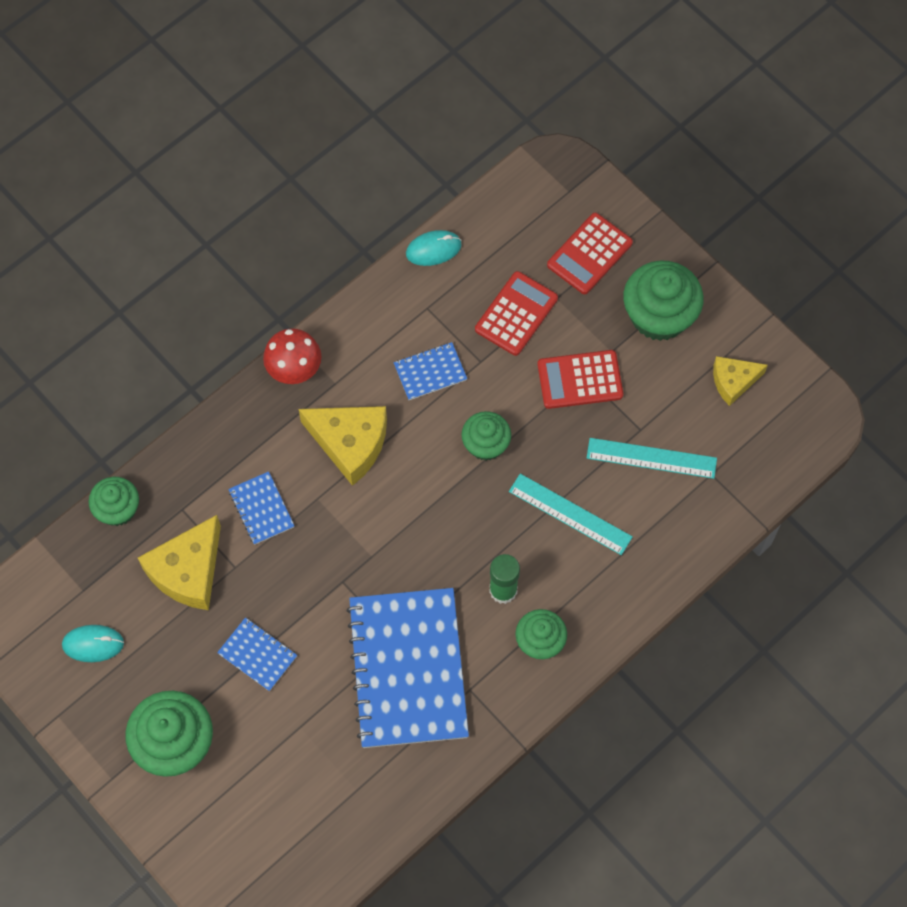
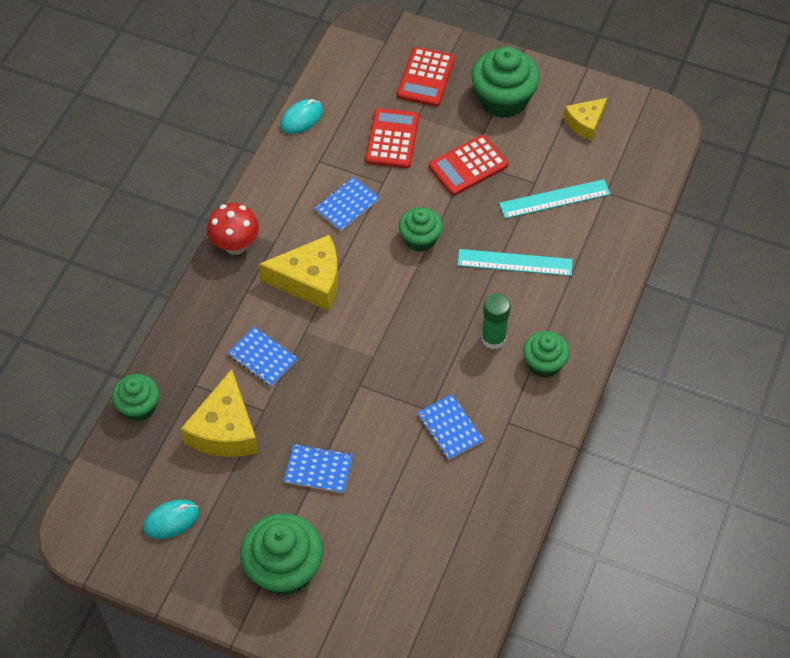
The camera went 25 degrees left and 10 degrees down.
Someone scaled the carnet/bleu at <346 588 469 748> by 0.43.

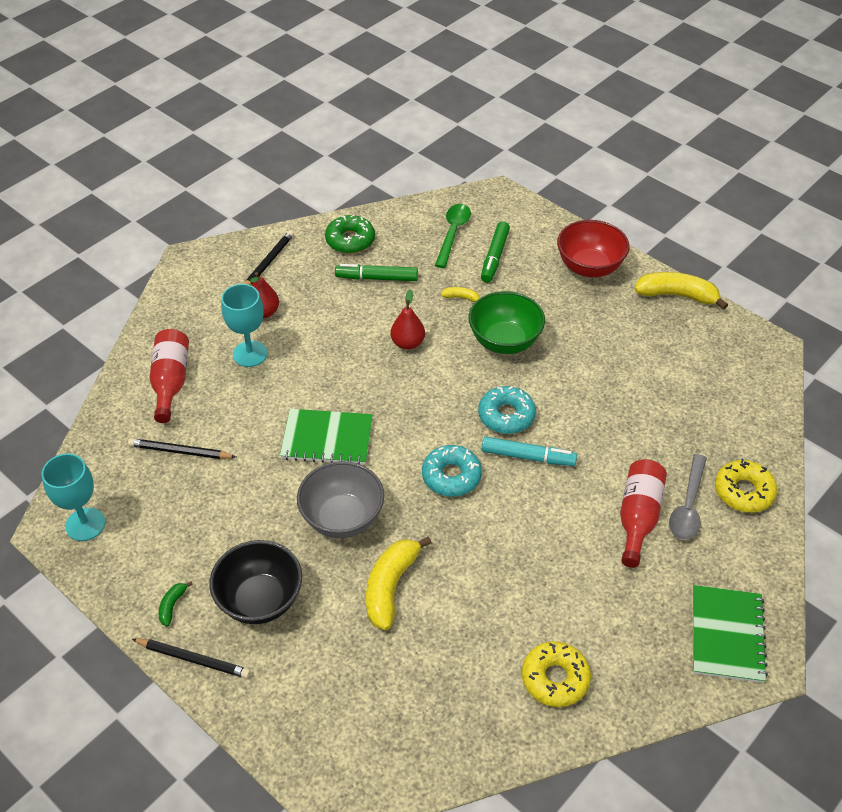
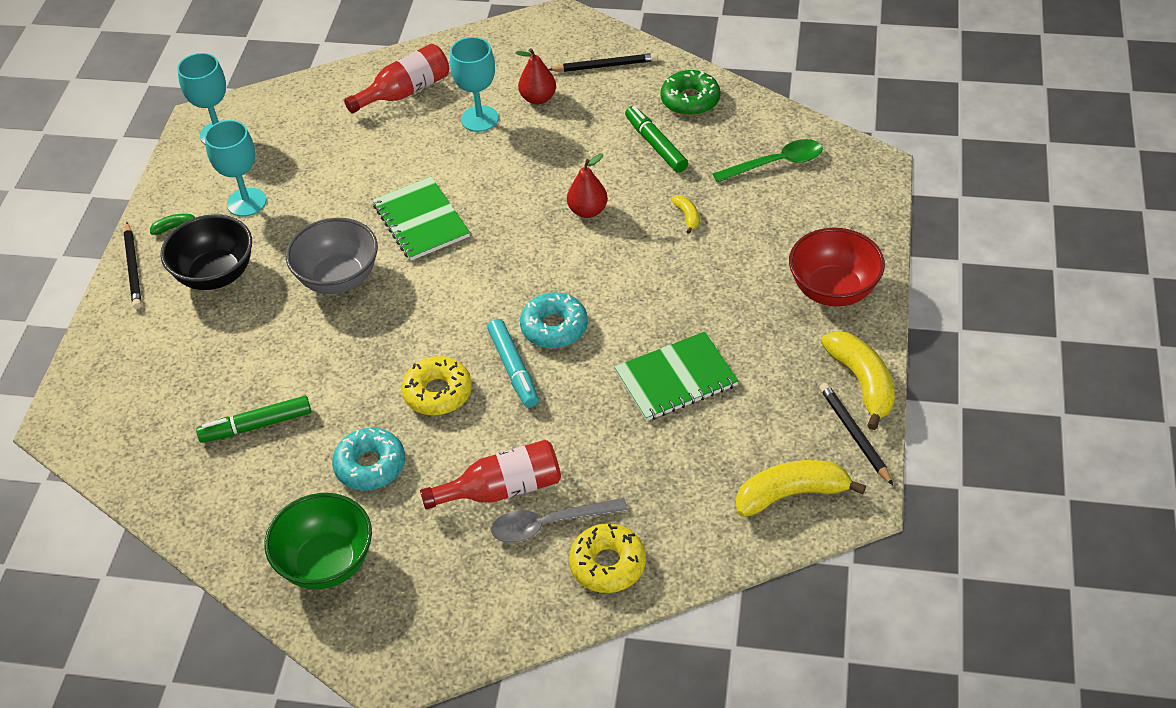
The camera went 60 degrees right and 0 degrees up.
Someone carried the feutre/vert from <481 221 510 283> to <196 396 311 443>.
Someone put down the verre à pied/turquoise at <205 120 267 217>.
Someone carried the bol/vert from <469 291 545 354> to <264 493 372 589>.
Someone carried the beignet/turquoise from <422 445 482 497> to <332 428 405 491>.
Someone carried the beignet/jaune from <522 641 591 707> to <402 356 472 415>.
Someone carried the carnet/vert from <693 585 768 683> to <614 332 739 421>.
Someone carried the banane/jaune from <366 536 432 630> to <736 460 866 517>.
Someone carried the crayon/noir from <128 438 236 459> to <819 383 893 485>.

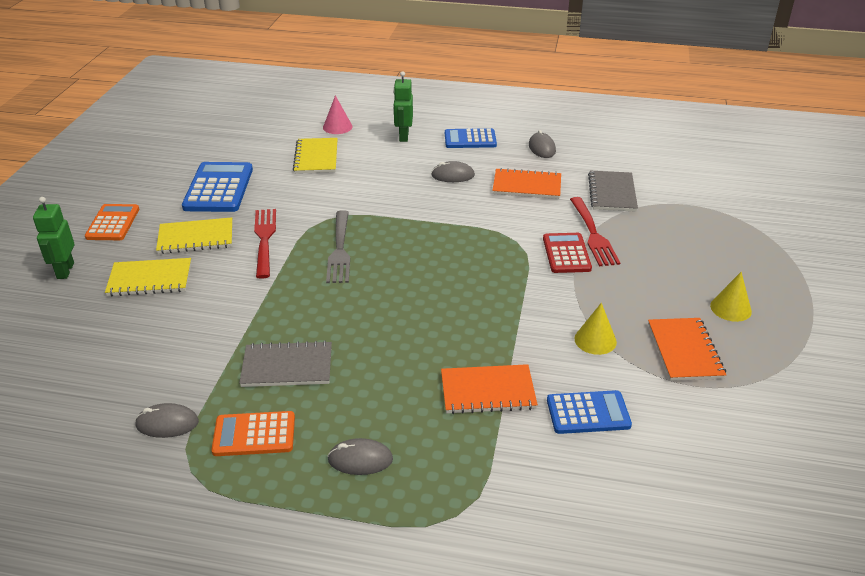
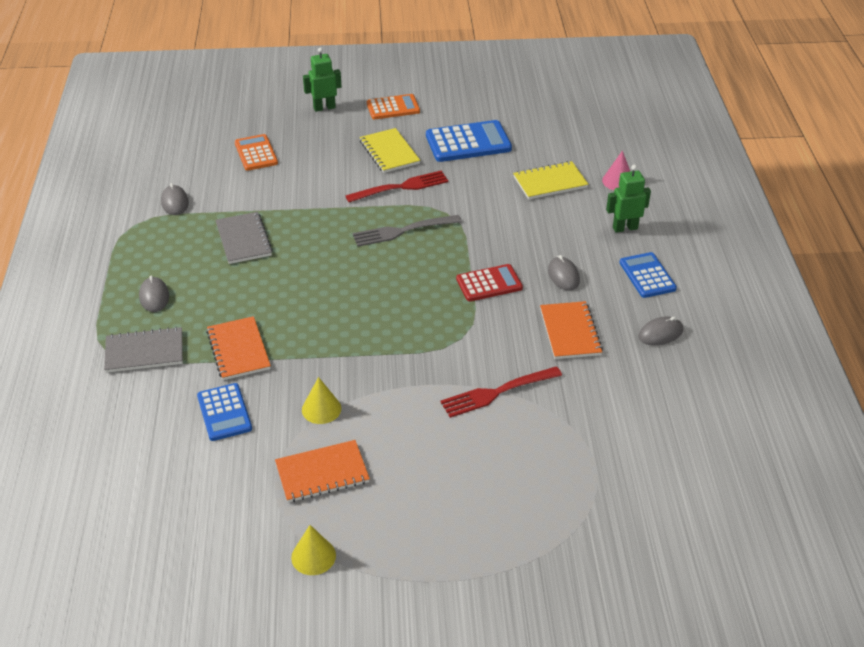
The camera went 75 degrees right and 5 degrees up.
Someone carried the carnet/gris from <588 171 638 212> to <104 327 183 373>.
Someone carried the calculatrice/orange from <211 411 295 456> to <235 134 278 171>.
Someone carried the cône/jaune from <710 272 752 322> to <291 525 336 575>.
Someone carried the calculatrice/rouge from <543 233 592 273> to <456 264 523 301>.
Someone took away the carnet/jaune at <105 258 191 296>.

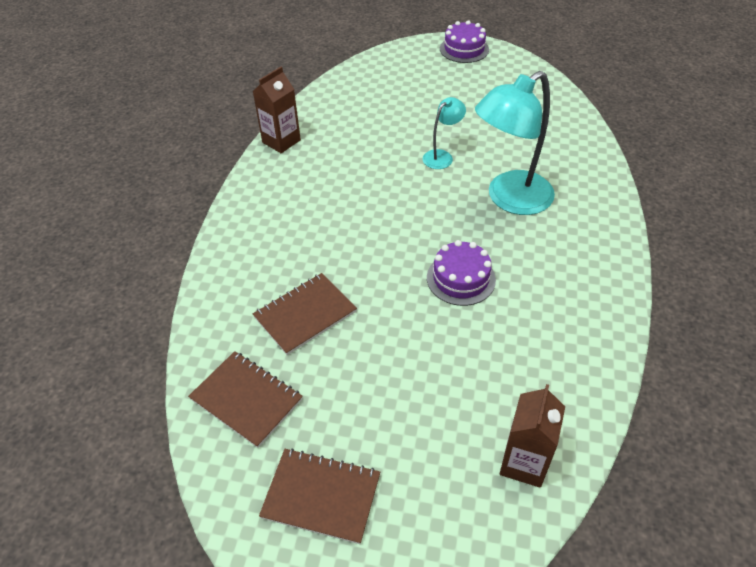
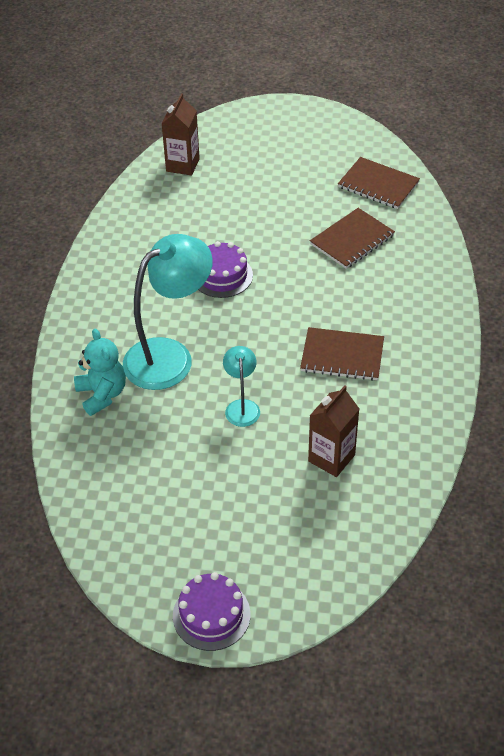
The camera went 175 degrees right and 0 degrees up.
Someone put down the ours en peluche/turquoise at <74 329 126 416>.
Someone rotated the lampe/turquoise at <422 97 466 169> by 135 degrees clockwise.
Someone carried the carnet/marron from <259 448 380 544> to <300 327 384 381>.
Someone carried the brique de lait/marron from <253 67 301 153> to <308 385 359 477>.

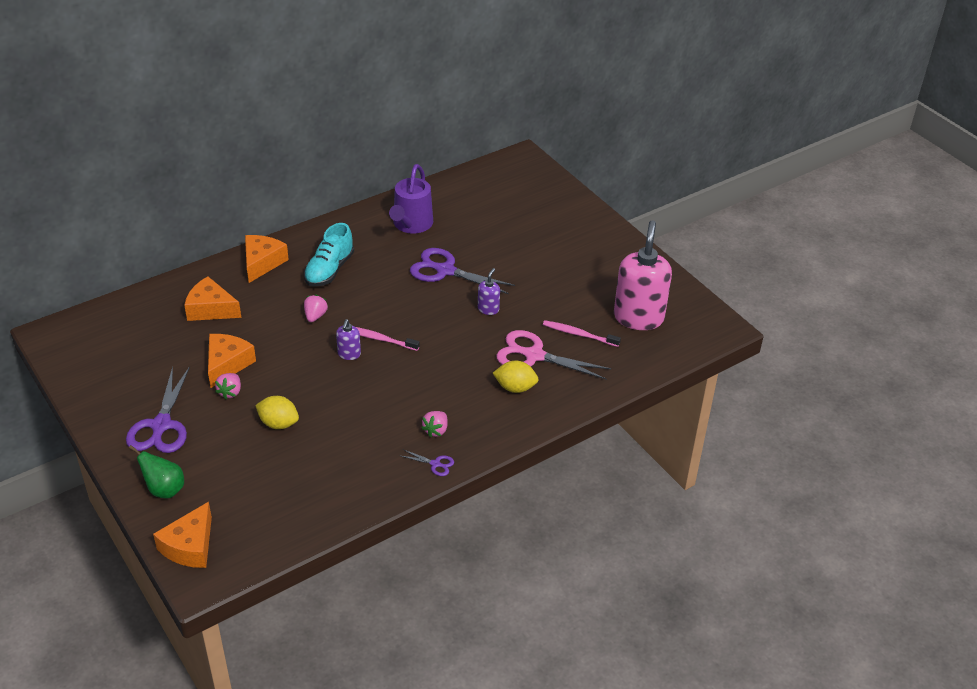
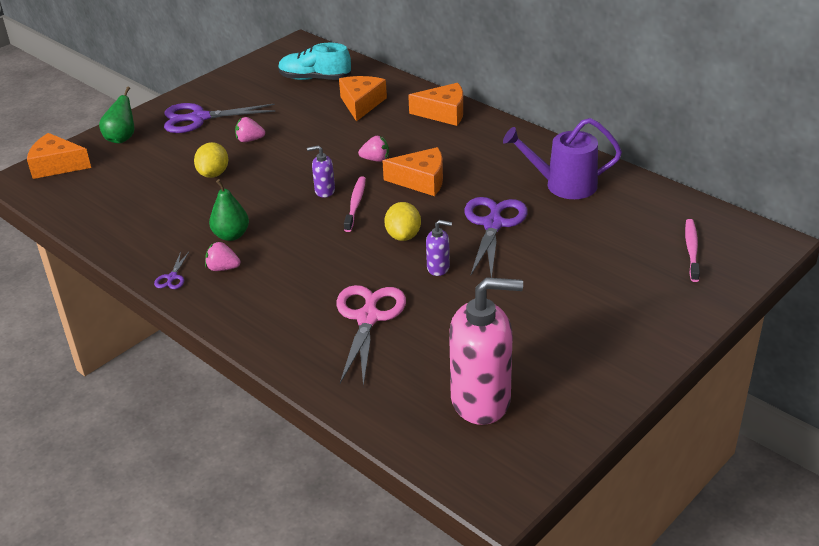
The camera went 80 degrees right and 5 degrees down.
Someone put down the poire/vert at <209 179 249 241>.
Someone carried the chaussure/turquoise from <304 223 354 287> to <278 43 351 80>.
Someone carried the fromage/orange from <208 334 256 388> to <382 147 443 196>.
Someone carried the citron/jaune from <493 361 538 393> to <384 202 421 241>.
Someone carried the brosse à dents/rose from <543 320 621 347> to <685 219 700 282>.

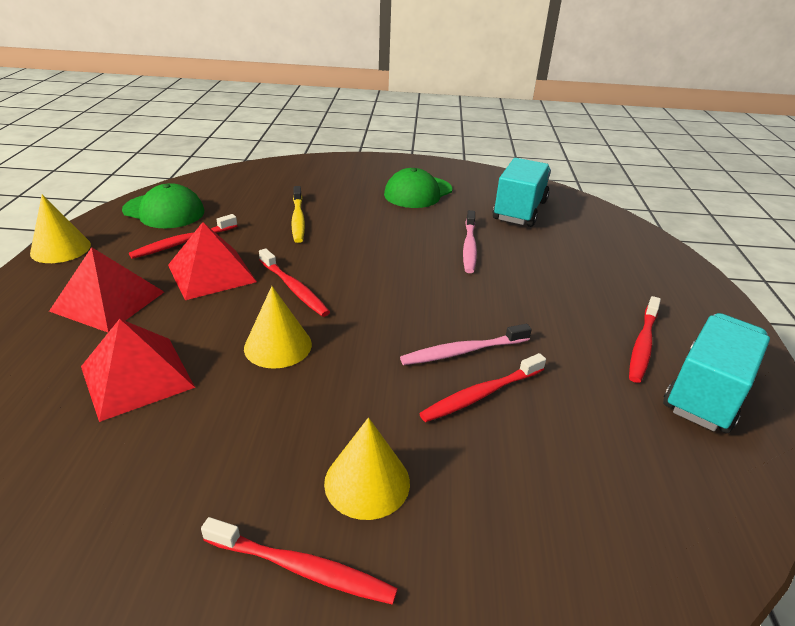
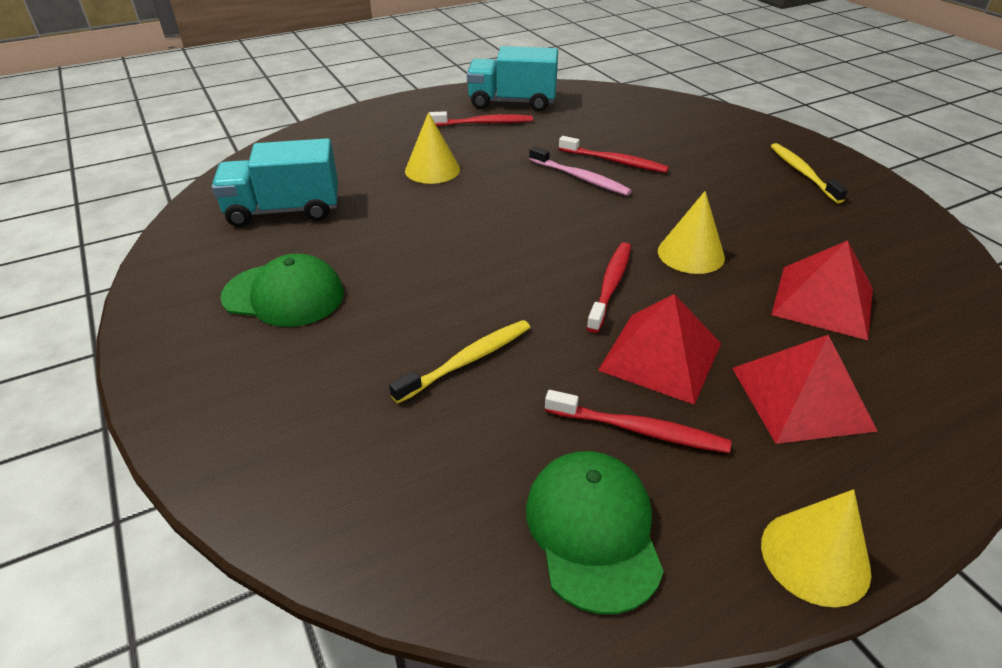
The camera went 120 degrees left and 5 degrees up.
Someone carried the cône/jaune from <324 418 410 520> to <405 112 460 184>.
Someone repainted the brosse à dents/rouge at <201 517 398 605>, which became the brosse à dents/jaune at <771 143 848 203>.
Someone took away the brosse à dents/rose at <463 210 477 273>.

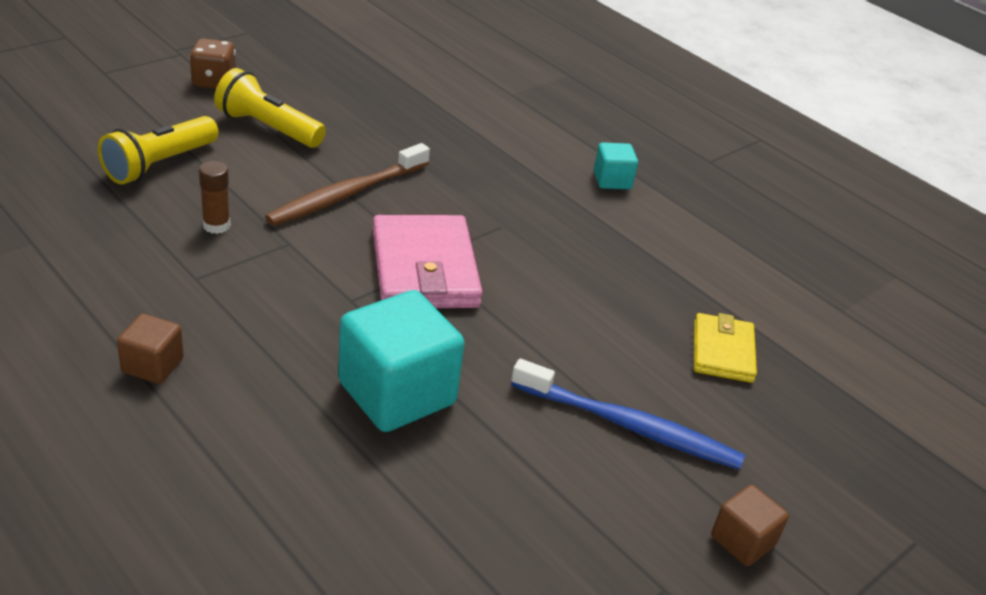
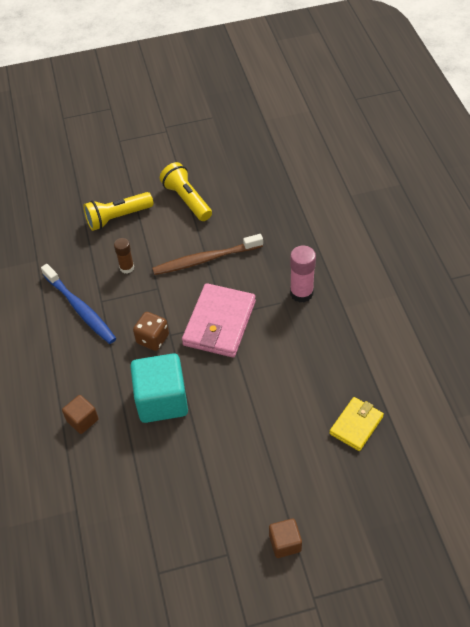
The camera went 35 degrees right and 15 degrees up.
Someone carried the brosse à dents/bleu from <511 359 745 470> to <41 264 117 344>.
Someone carried the cube/marron from <117 314 184 384> to <62 395 99 434>.
Someone carried the dé/marron from <189 38 236 89> to <133 312 169 351>.
Someone put down the bâton de colle/rose at <290 245 316 303>.
Someone took away the cube/turquoise at <594 142 638 189>.

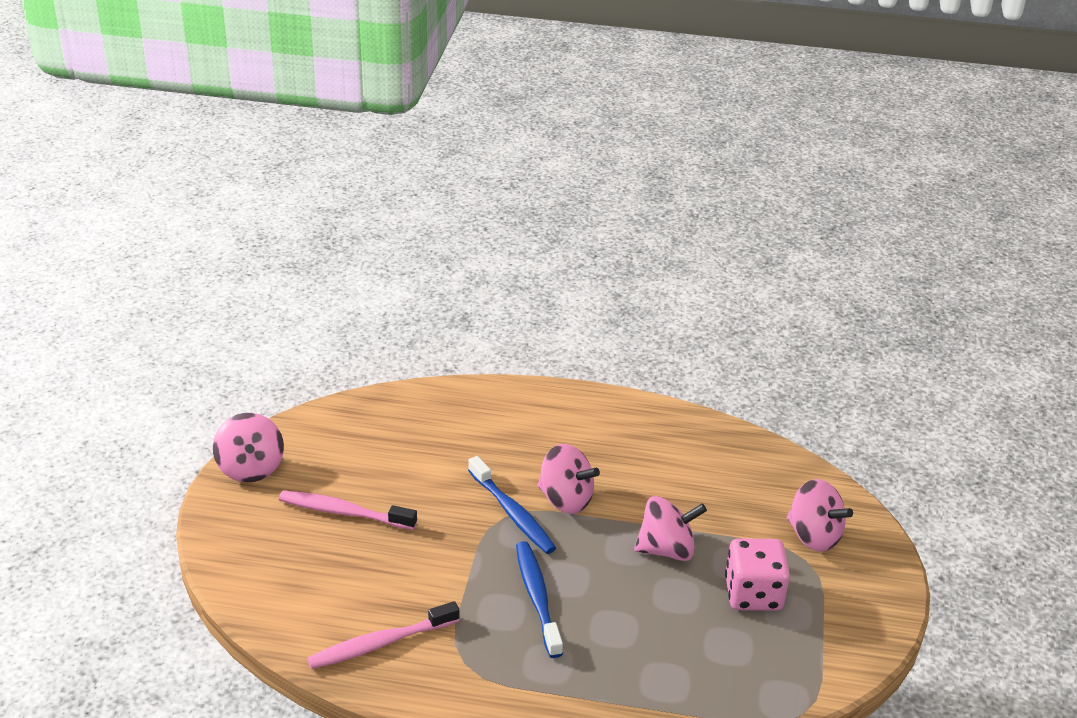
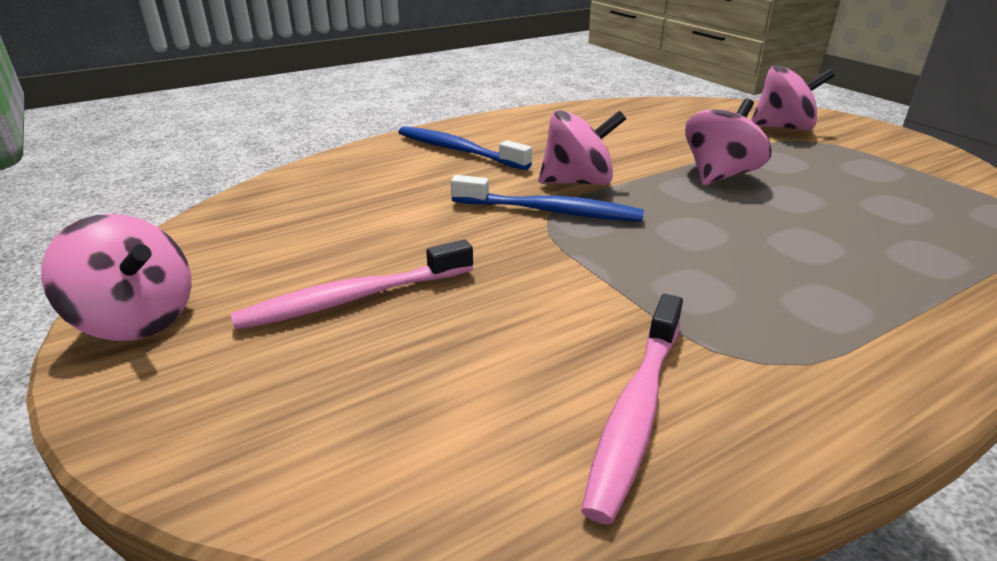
The camera went 40 degrees left and 5 degrees down.
Someone carried the brosse à dents/bleu from <516 541 563 658> to <398 126 532 170>.
Someone took away the dé/rose at <725 538 790 611>.

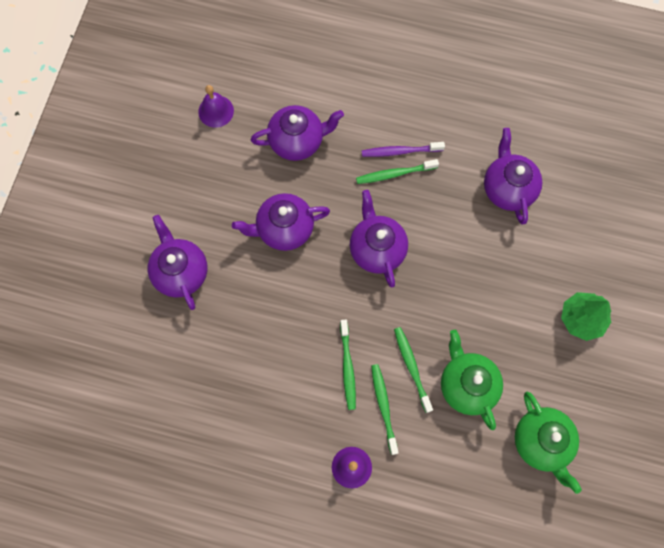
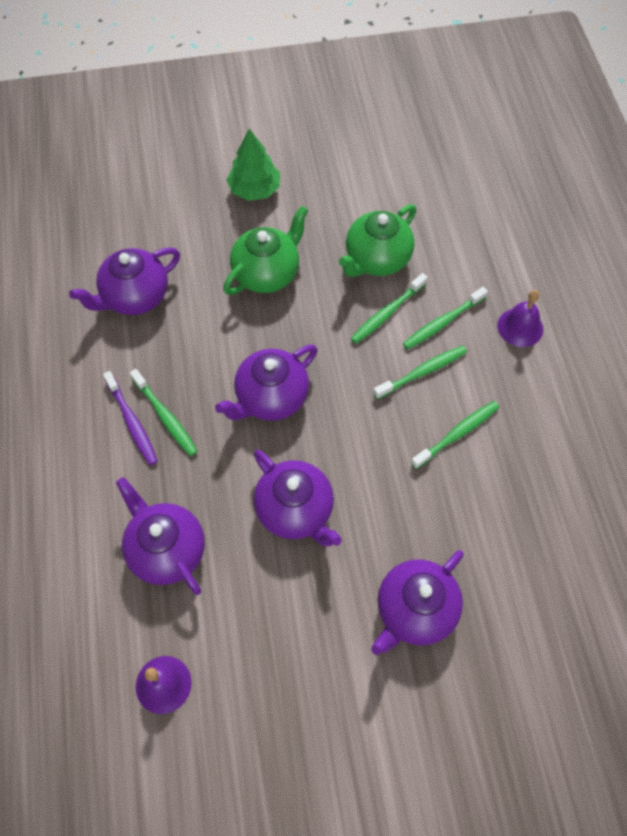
The camera went 115 degrees left and 10 degrees down.
Someone carried the théière/vert from <515 392 582 494> to <223 206 308 295>.
Someone put down the brosse à dents/vert at <411 401 499 469>.

